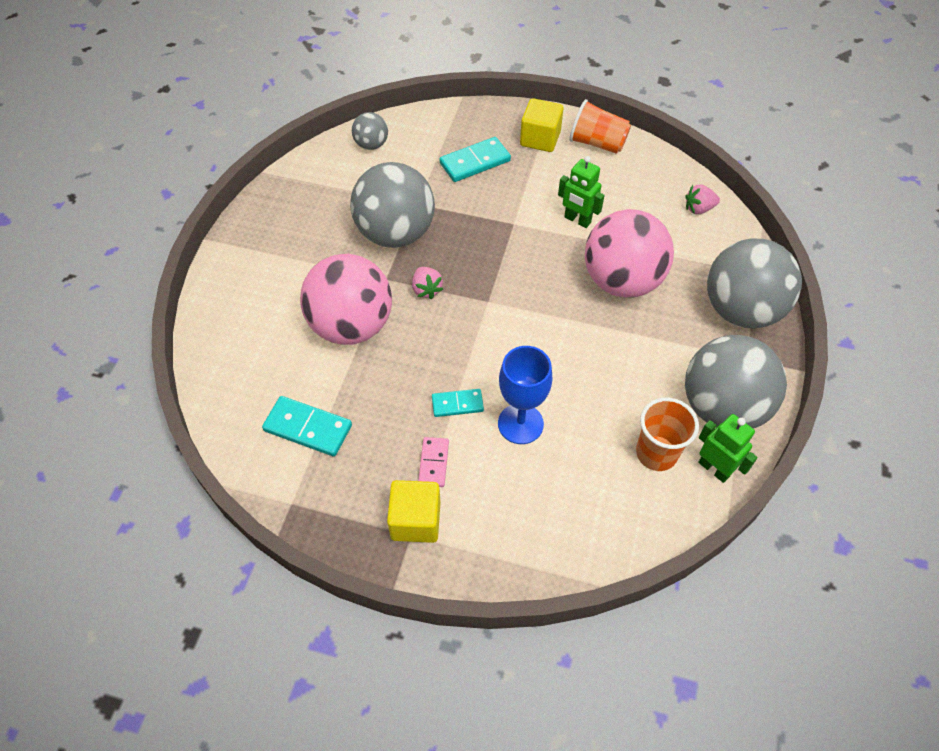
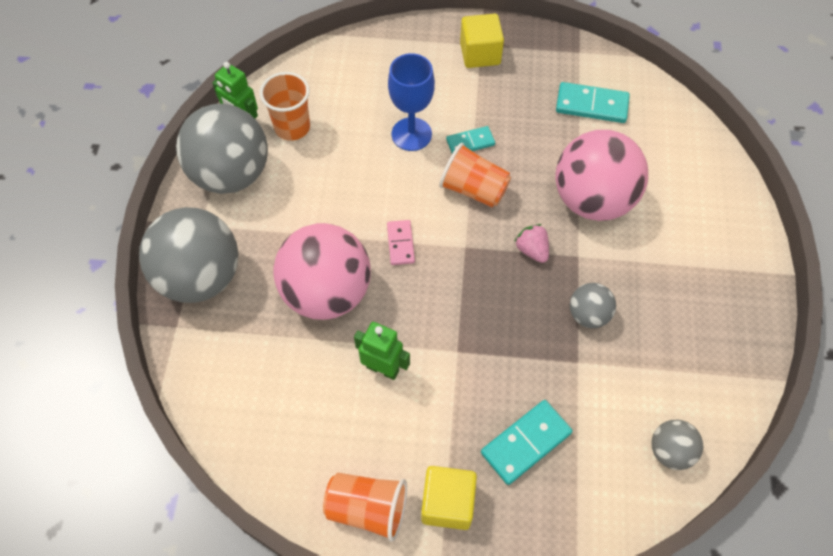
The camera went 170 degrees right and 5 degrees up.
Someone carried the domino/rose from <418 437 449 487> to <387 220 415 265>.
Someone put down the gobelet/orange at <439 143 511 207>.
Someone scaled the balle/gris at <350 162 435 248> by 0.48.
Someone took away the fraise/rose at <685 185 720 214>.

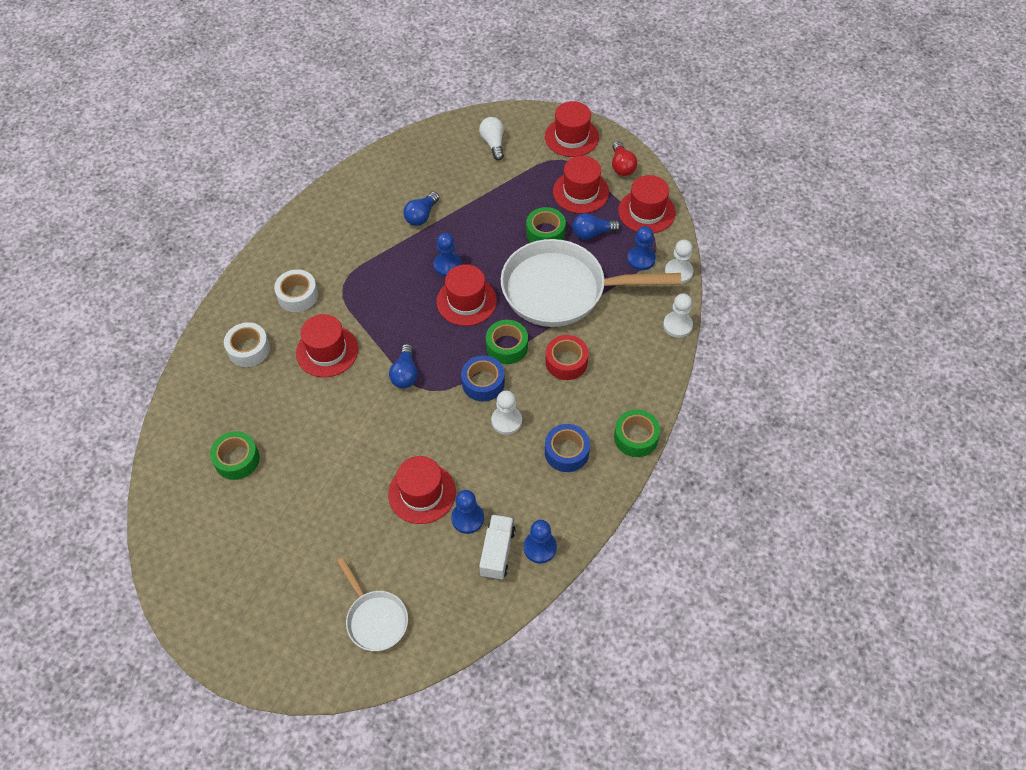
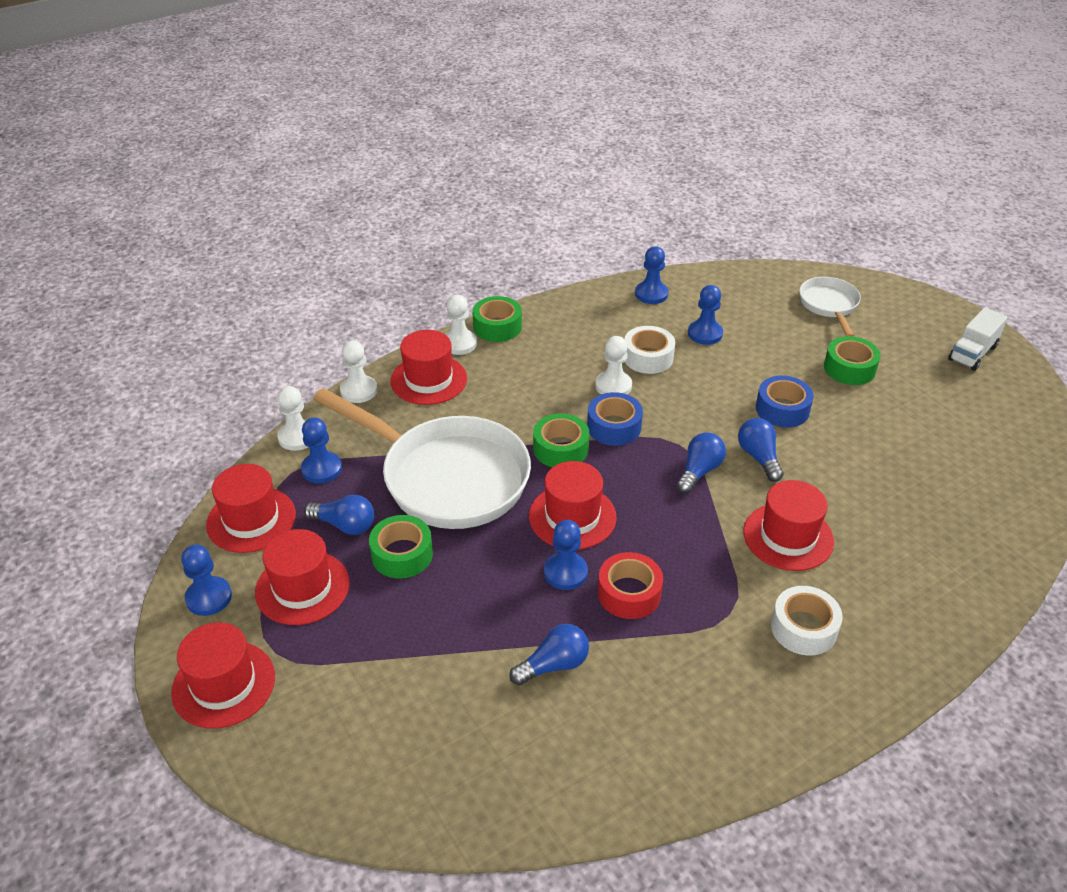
The camera went 150 degrees left and 15 degrees down.
Someone swapped the ampoule/rouge at <612 141 637 176> for the pion/bleu at <181 545 232 616>.
Someone carried the chapeau/rouge from <388 456 456 524> to <391 330 467 405>.
Someone put down the pion/blanc at <445 295 477 355>.
Someone carried the ruban adhésif/rouge from <545 335 588 380> to <598 552 663 619>.
Someone carried the ruban adhésif/blanc from <224 322 270 367> to <624 326 675 374>.
Someone put down the ampoule/bleu at <738 418 784 482>.
Someone carried the ruban adhésif/bleu from <545 424 590 472> to <756 376 814 428>.
Someone carried the ruban adhésif/vert from <210 431 260 480> to <824 336 881 385>.
Someone carried the camion/blanc from <479 514 516 580> to <948 307 1008 371>.
Someone took away the ampoule/blanc at <479 117 504 160>.

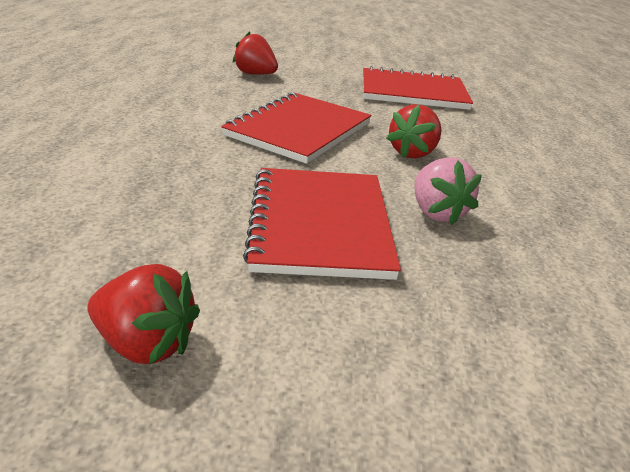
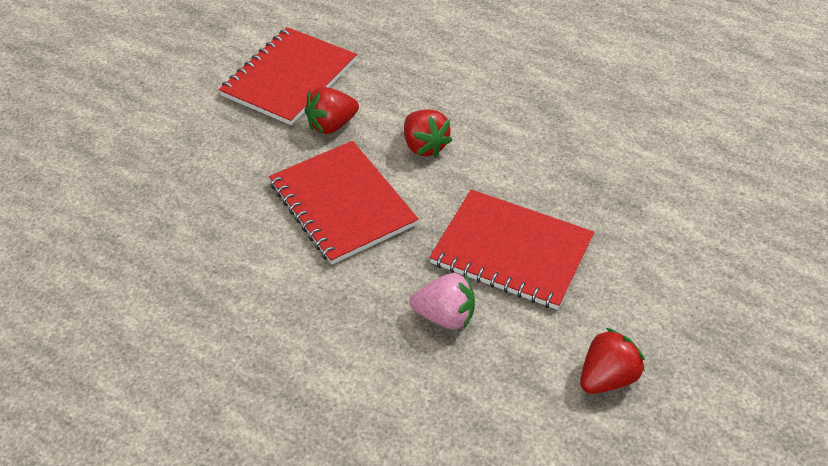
The camera went 60 degrees left and 15 degrees up.
Someone carried the fraise/rouge from <233 32 278 75> to <305 87 359 134>.
Someone carried the fraise/rose from <414 157 482 225> to <410 273 475 329>.

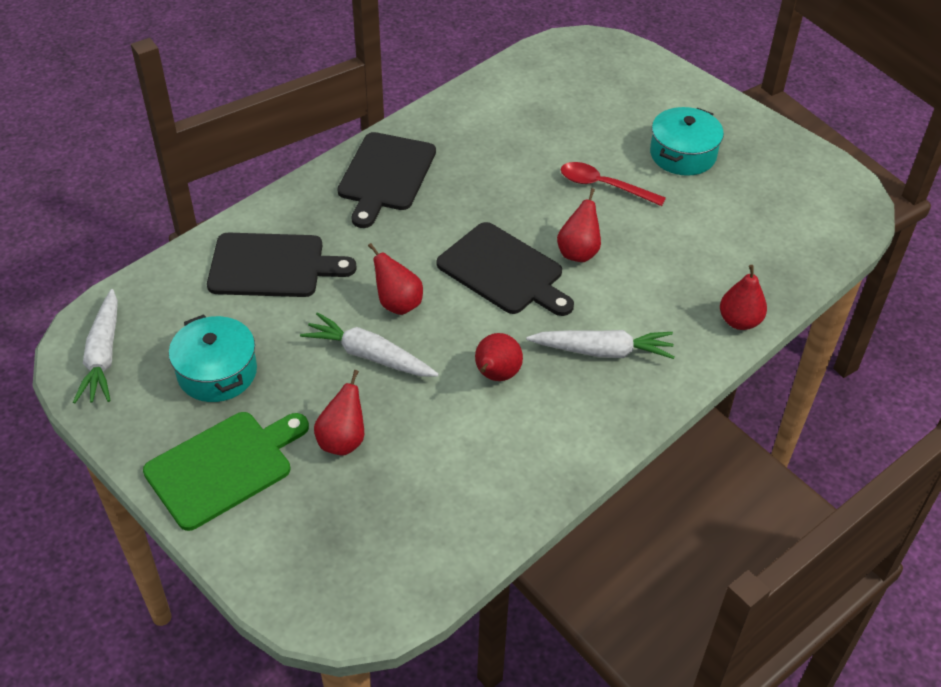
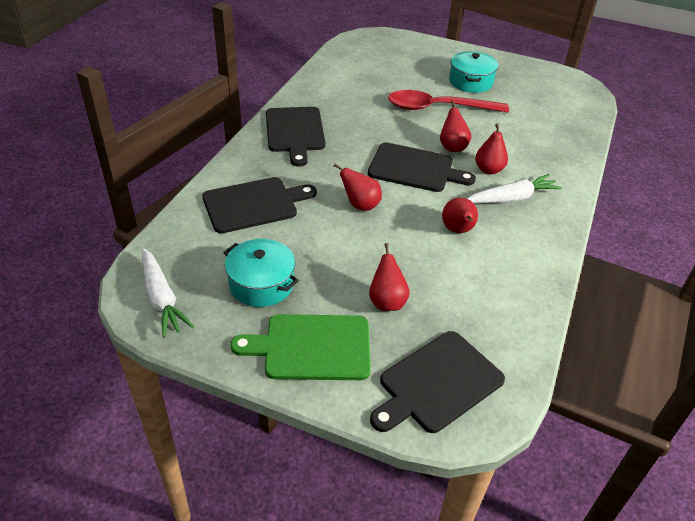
The camera went 25 degrees left and 5 degrees down.
Someone rotated the planche à découper/vert at <143 412 309 531> by 120 degrees counterclockwise.
Someone put down the planche à découper/noir at <370 331 505 433>.
Someone scaled the cuillère/rouge at <561 162 666 206> by 1.62.
Someone carried the poire/rouge from <720 265 767 330> to <475 123 508 174>.
Someone took away the carotte/blanc at <300 312 439 377>.

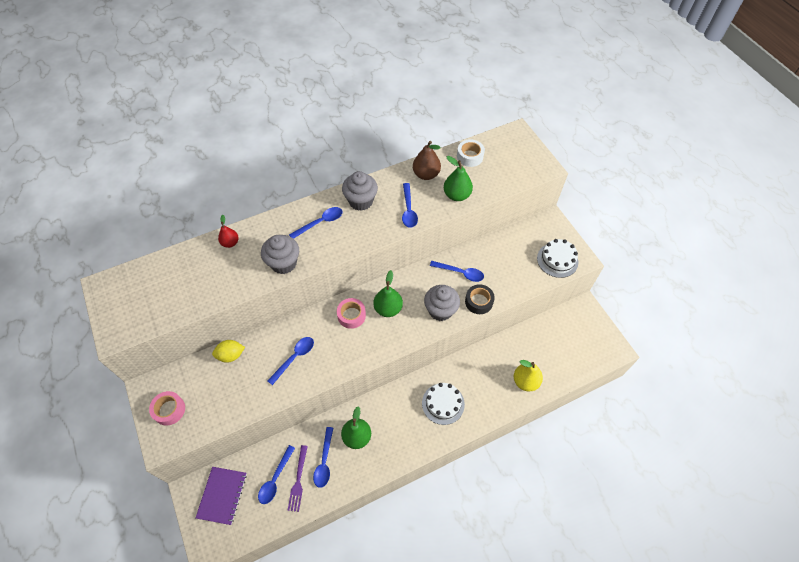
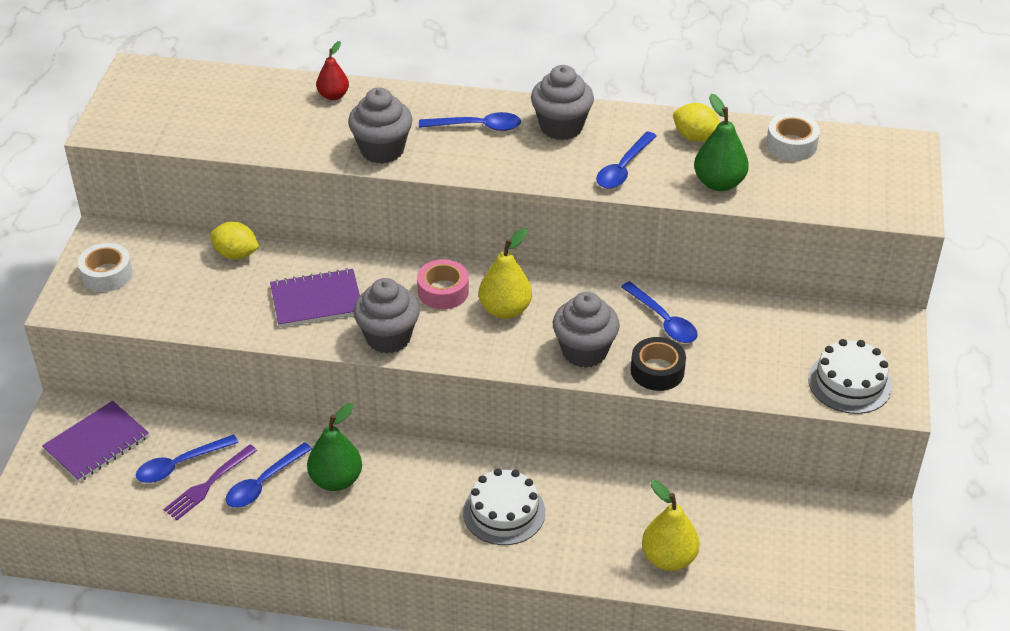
The camera went 35 degrees right and 15 degrees down.
Someone repainted the ruban adhésif/rose at <149 391 185 426>, which became the ruban adhésif/blanc at <78 243 133 292>.
Someone swapped the cuillère/bleu at <267 337 314 385> for the carnet/violet at <270 268 360 327>.
Someone put down the muffin/gris at <353 278 420 354>.
Someone repainted the poire/vert at <373 270 403 317>, which became the poire/jaune at <479 228 532 319>.
Someone swapped the poire/marron at <413 141 441 180> for the citron/jaune at <673 103 720 142>.

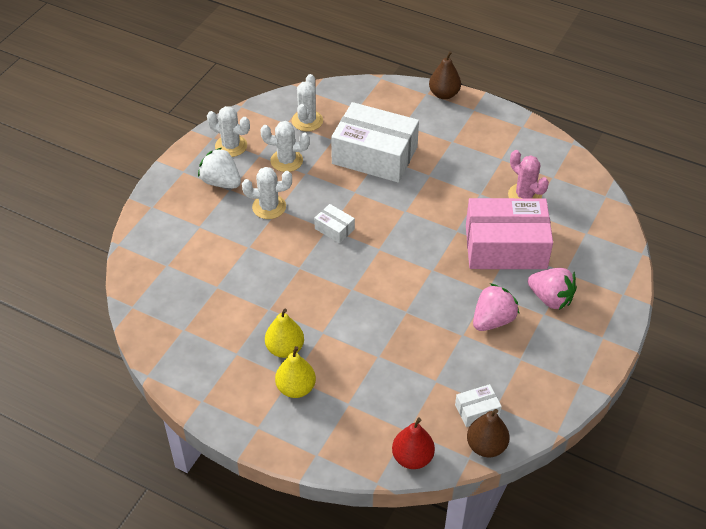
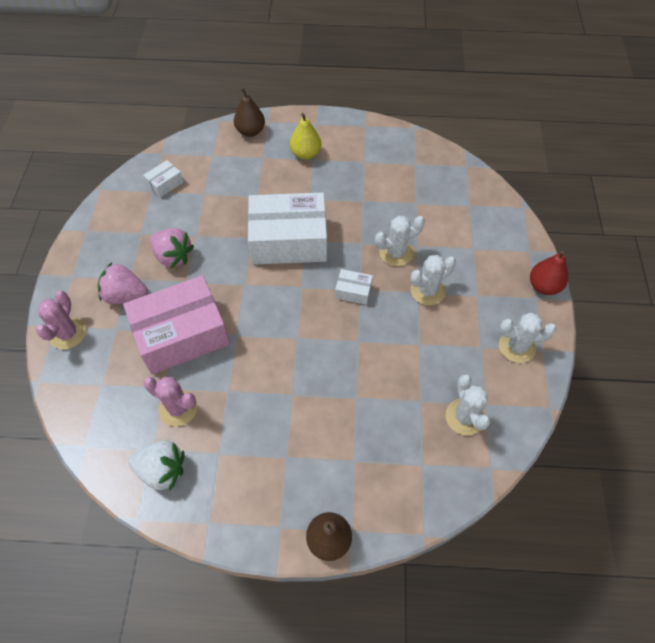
The camera went 155 degrees right and 10 degrees up.
Someone put down the cactus/rose at <36 291 86 349>.
Someone carried the fraise/blanc from <198 148 241 188> to <128 441 184 490>.
Someone rotated the fraise/rose at <473 283 519 331> by 75 degrees counterclockwise.
Someone carried the poire/marron from <467 409 510 457> to <234 88 265 137>.
Someone carried the boîte/blanc from <331 102 419 183> to <248 192 327 265>.
Someone carried the cactus/blanc from <260 121 310 172> to <375 216 425 266>.
Someone carried the poire/rouge from <392 418 435 469> to <530 250 568 295>.
Someone took away the poire/jaune at <265 309 304 358>.

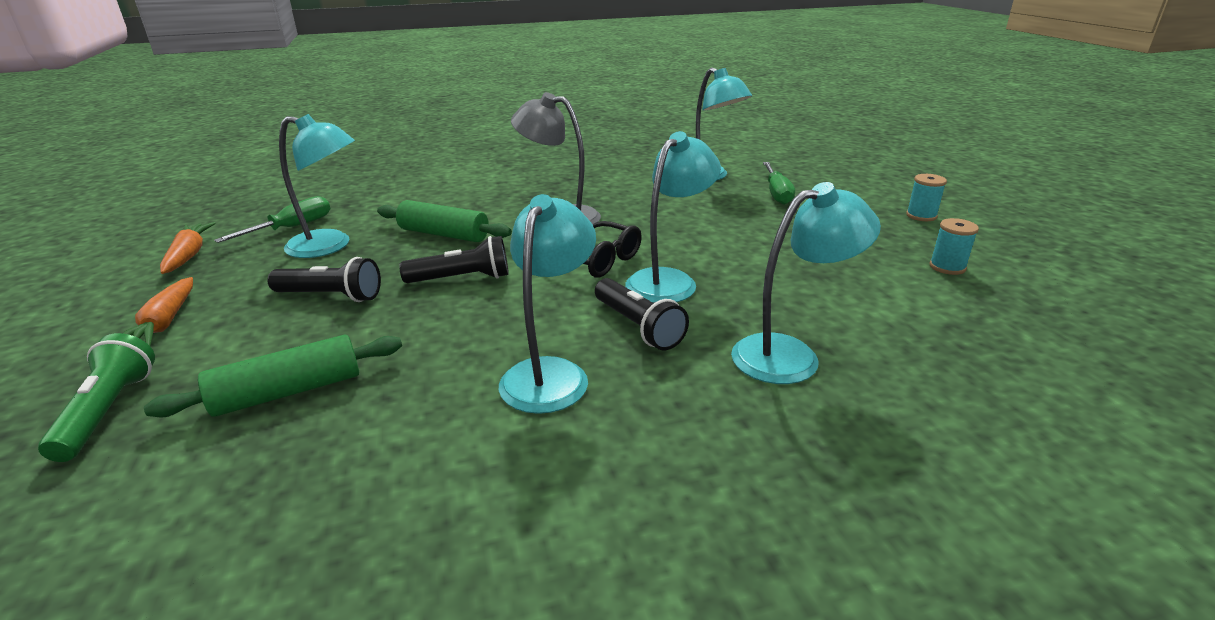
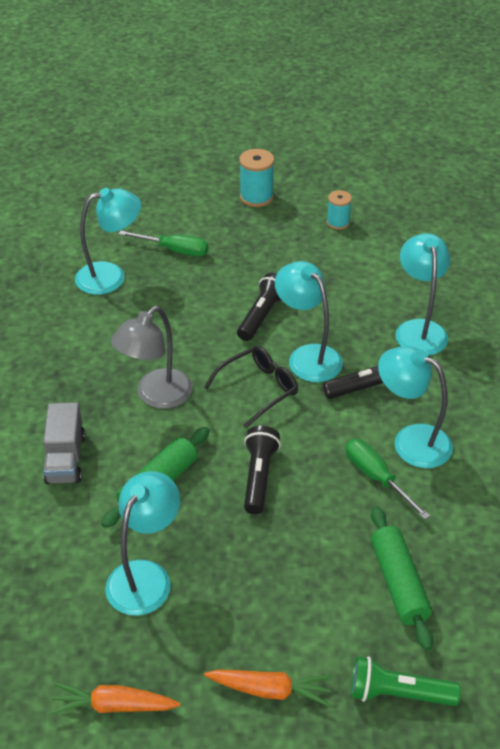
The camera went 75 degrees left and 15 degrees up.
Someone put down the camion/gris at <43 402 85 484>.
Someone carried the lampe de poche/noir from <267 257 381 302> to <237 273 282 341>.
Someone scaled the bobine/turquoise at <906 174 947 221> by 1.51.
Someone carried the tournevis/vert from <214 196 330 243> to <346 439 430 520>.

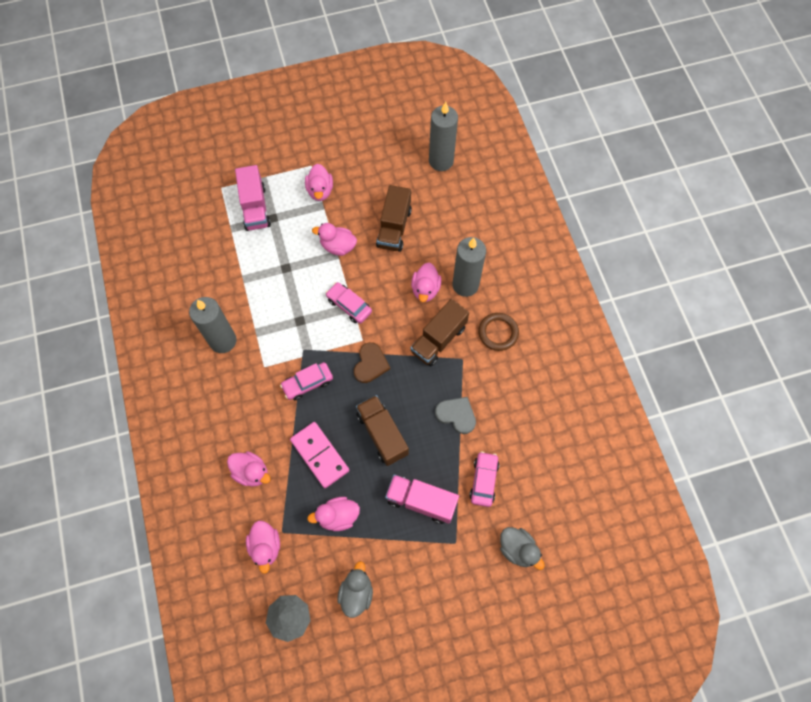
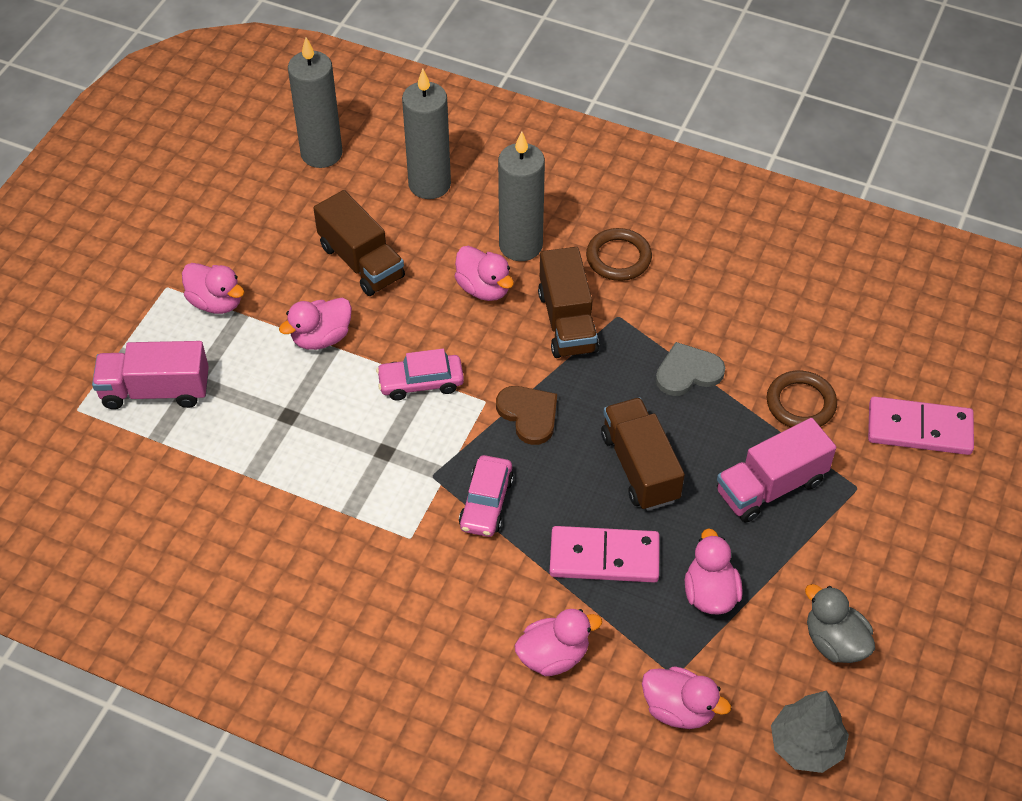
The camera went 50 degrees left and 15 degrees down.
Someone rotated the camion/rose at <235 165 271 231> by 150 degrees clockwise.
Someone carried the bougie/gris from <189 297 237 353> to <402 69 451 199>.
Someone rotated the camion/marron at <356 395 409 466> by 60 degrees clockwise.
Someone rotated the canard/rose at <307 497 360 531> by 150 degrees clockwise.
Someone swapped the voiture/rose at <469 451 499 507> for the anneau/marron at <767 371 837 427>.
Someone swapped the canard/gris at <500 527 545 570> for the domino/rose at <868 396 974 455>.

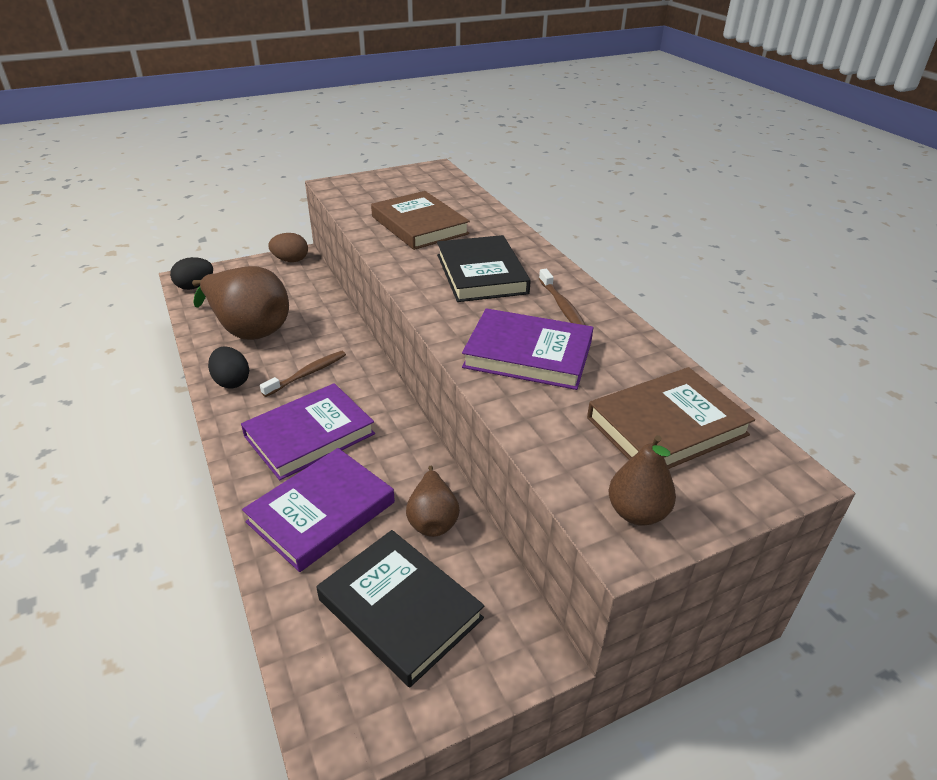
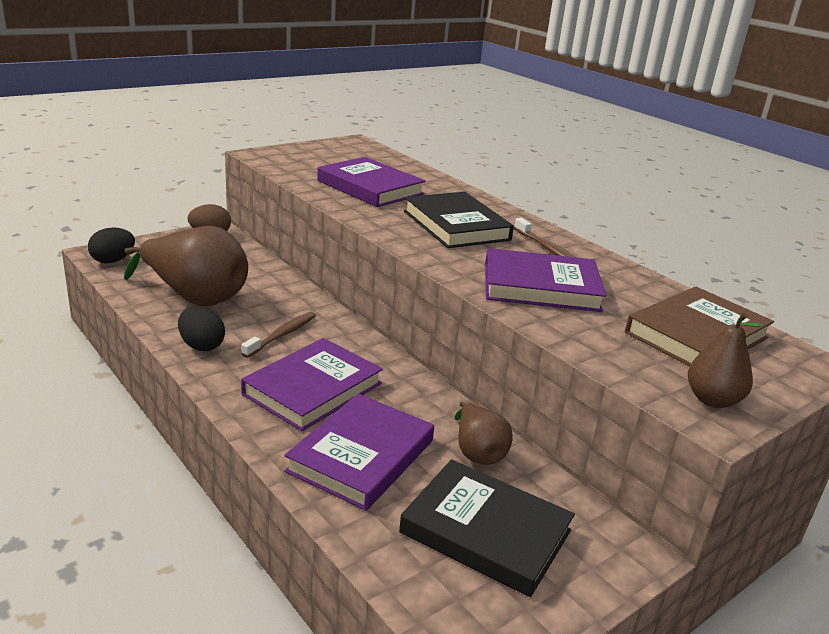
The camera went 15 degrees left and 10 degrees down.
Someone repainted the livre/marron at <371 191 470 250>, which became the livre/violet at <317 157 425 207>.

